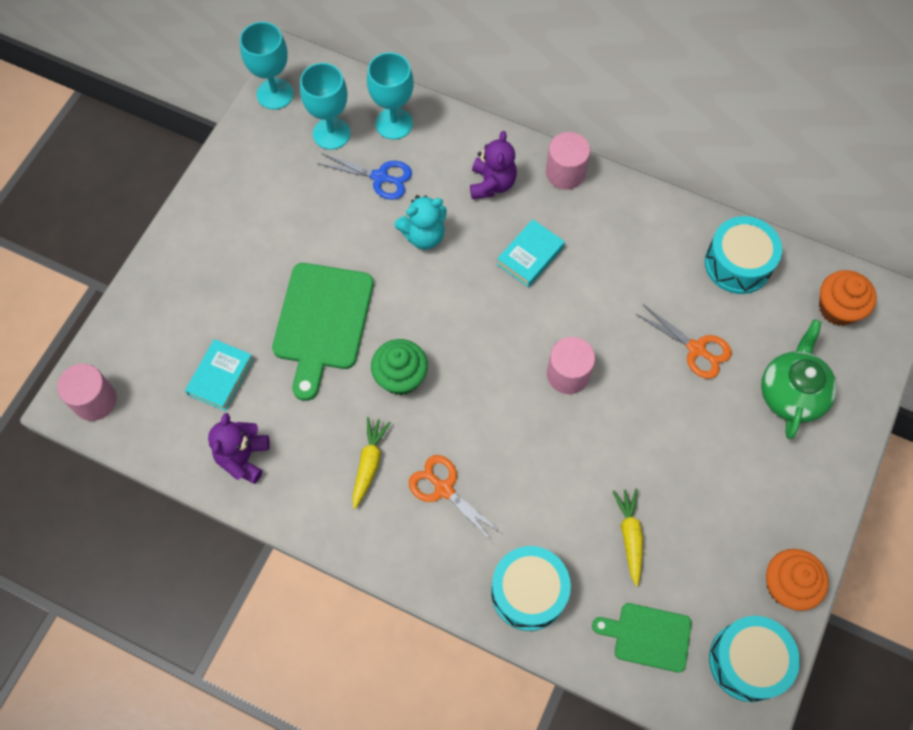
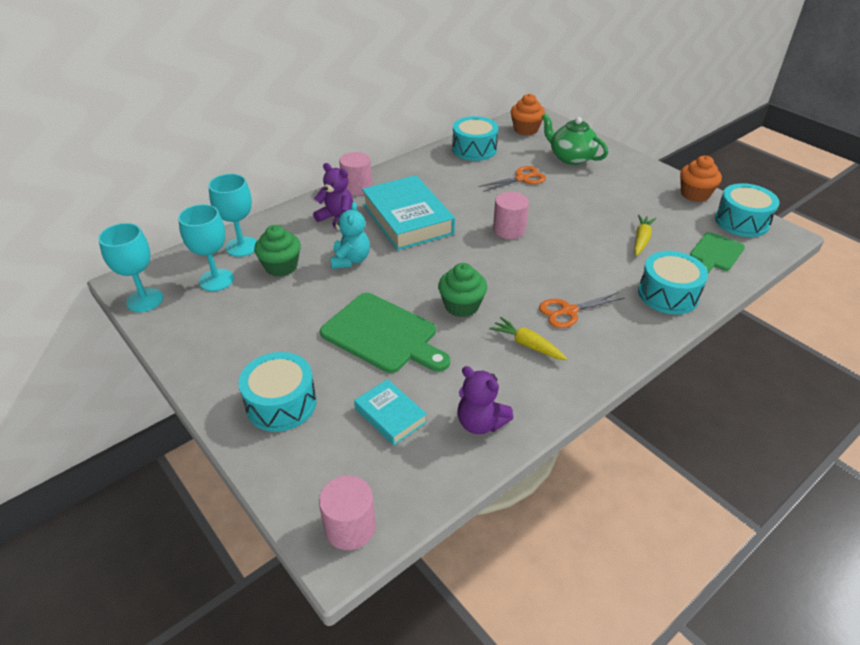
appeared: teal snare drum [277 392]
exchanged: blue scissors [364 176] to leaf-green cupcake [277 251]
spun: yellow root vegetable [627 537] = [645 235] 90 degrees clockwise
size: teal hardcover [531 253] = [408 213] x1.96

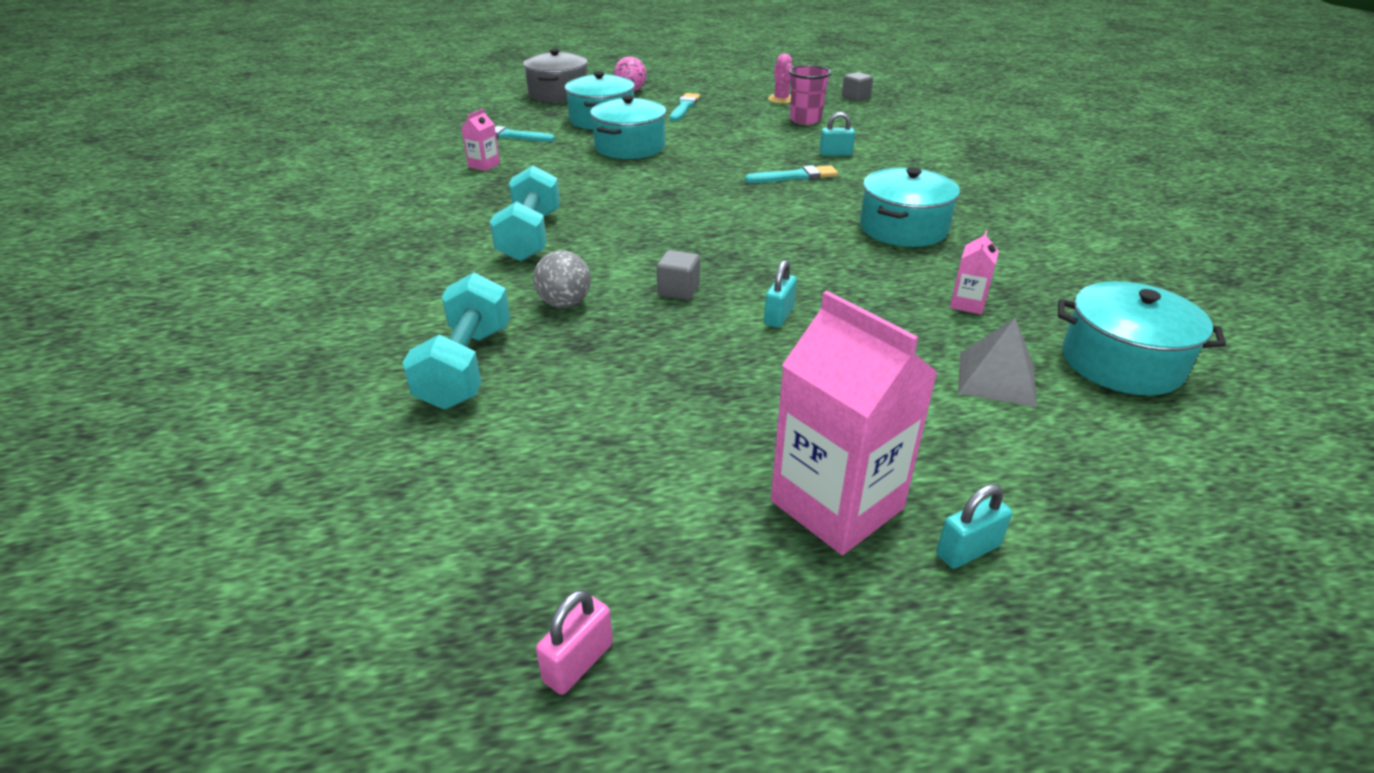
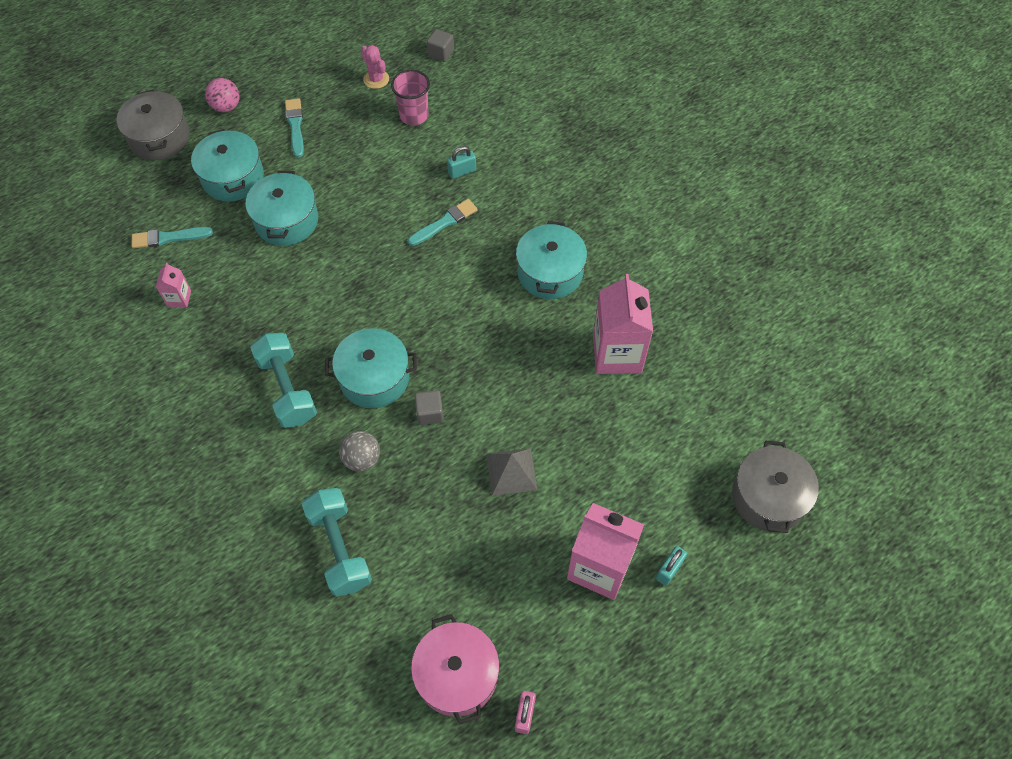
missing: teal padlock [780 294]
appeared: pink stockpot [455 669]; grey stockpot [775 487]
relocated: grey pyramid [997 362] to [511 472]; teal stockpot [1142 338] to [371 368]
size: pink juice carton [974 272] = [623 324] x2.18

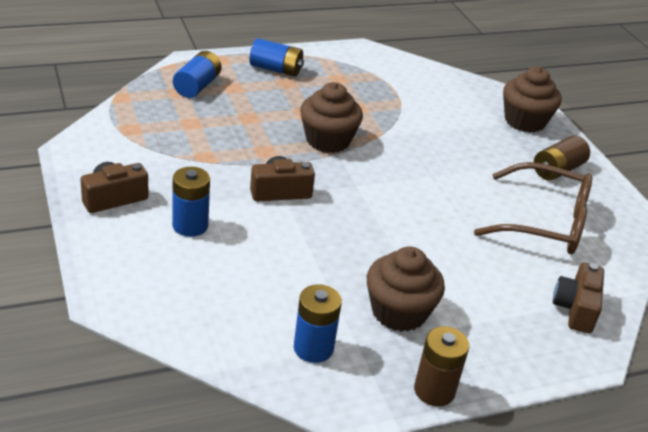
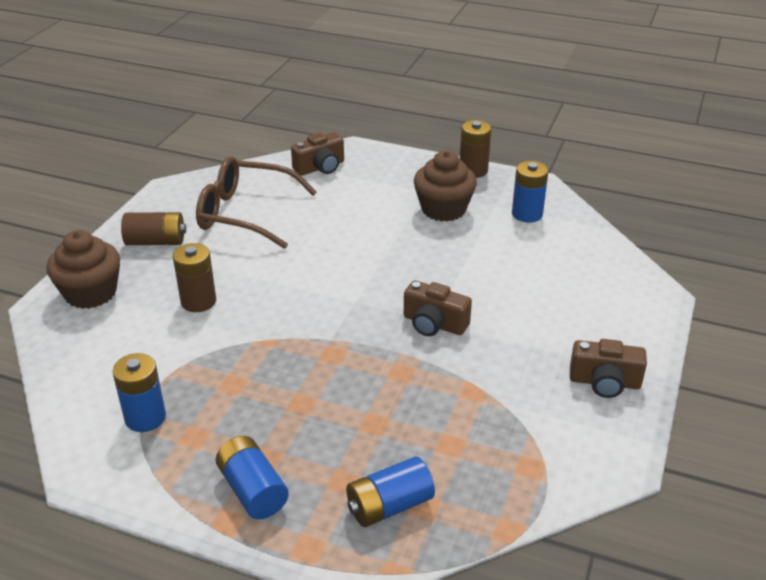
missing: dark brown cupcake [331 117]
appeared: dark brown battery [194 277]
relocated: blue battery [191 202] to [139 392]
spun: dark brown glasses [533 208] = [256 202] 45 degrees counterclockwise

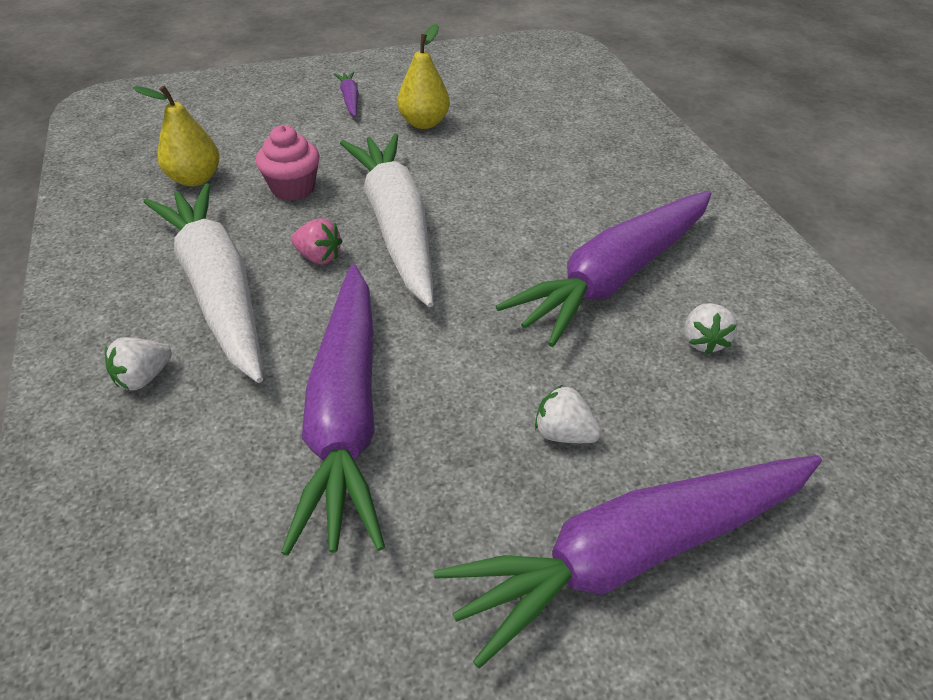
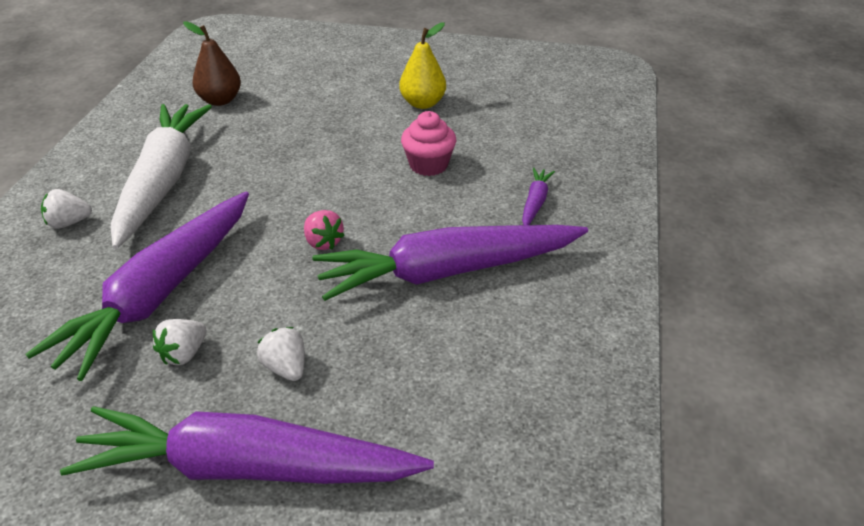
missing: pure white root vegetable [387 220]
relocated: pink cupcake [288 162] to [428 143]; pink berry [316 241] to [324 230]; royal purple root vegetable [346 94] to [538 196]; pure white berry [710 329] to [179 342]
colour: yellow pear [176 136] to dark brown pear [212 63]

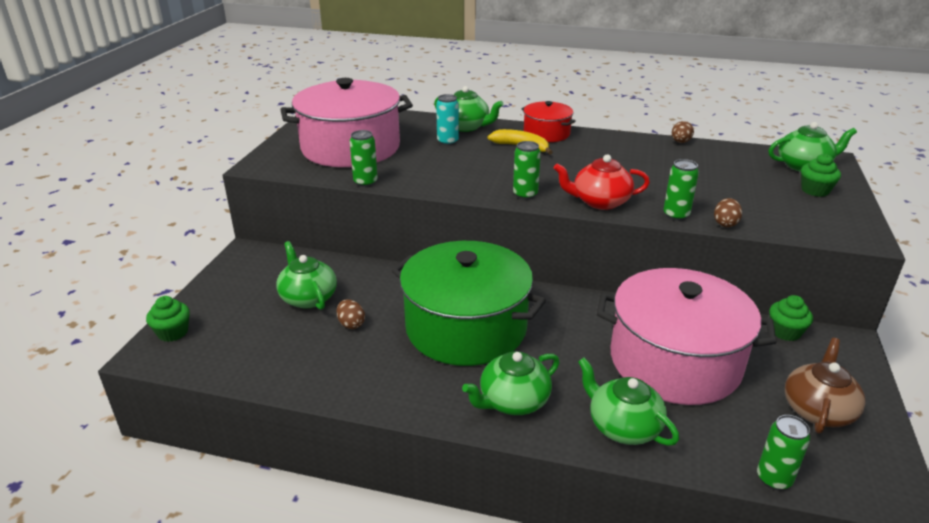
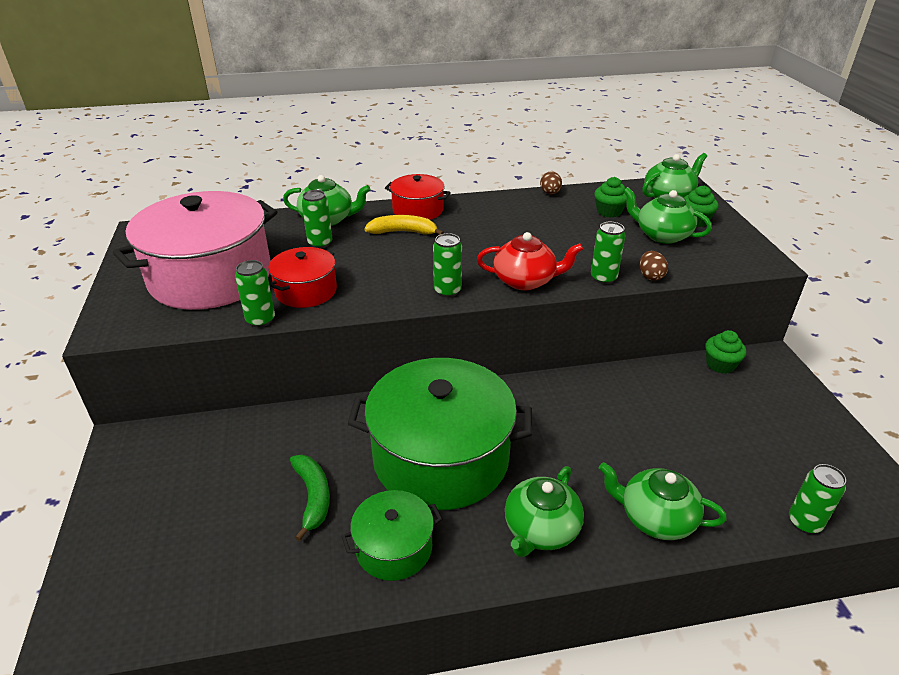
missing: pink stockpot [687 336]; dark brown teapot [825 386]
appeared: red stockpot [302 277]; leaf-green stockpot [391 535]
relocated: leaf-green cupcake [168 319] to [610 197]; leaf-green teapot [306 275] to [667 215]
exchanged: dark brown egg [351 314] to leaf-green banana [310 498]
colour: teal can [447 120] to leaf-green can [316 219]
spun: red teapot [602 182] = [530 261] 150 degrees counterclockwise

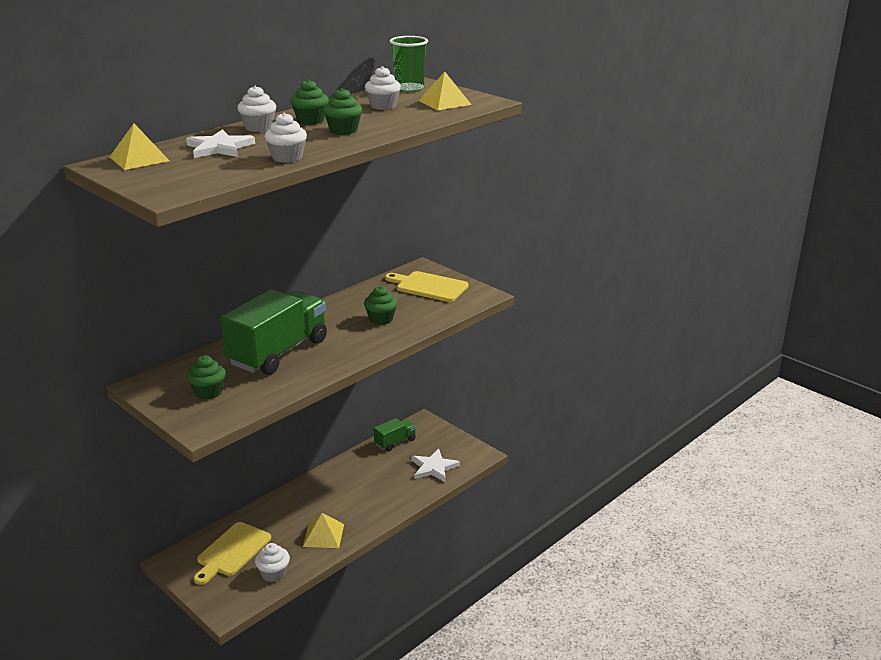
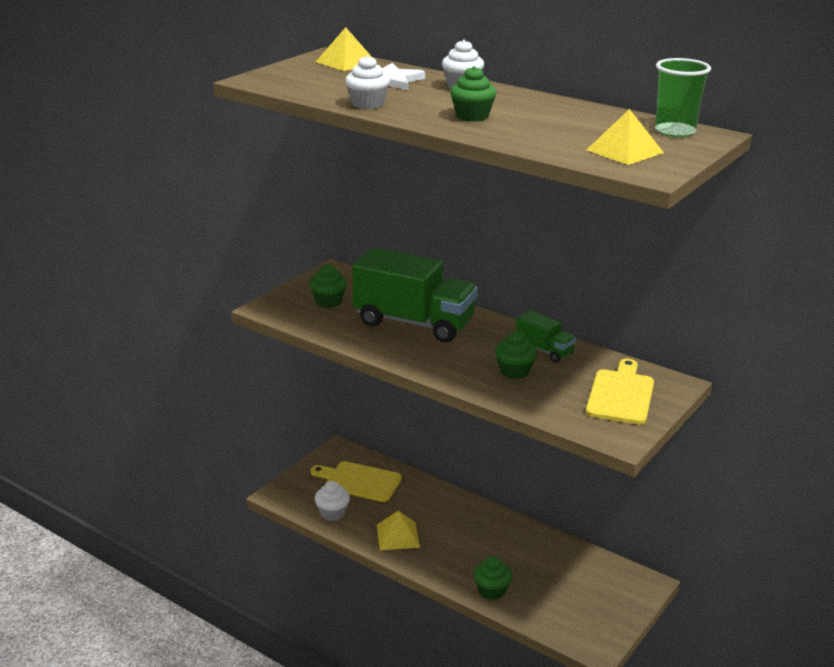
missing: pure white cupcake [383 88]; pure white five-pointed star [435 465]
relocated: leaf-green cupcake [309 102] to [493 578]; leaf-green lorry [395 434] to [546 337]

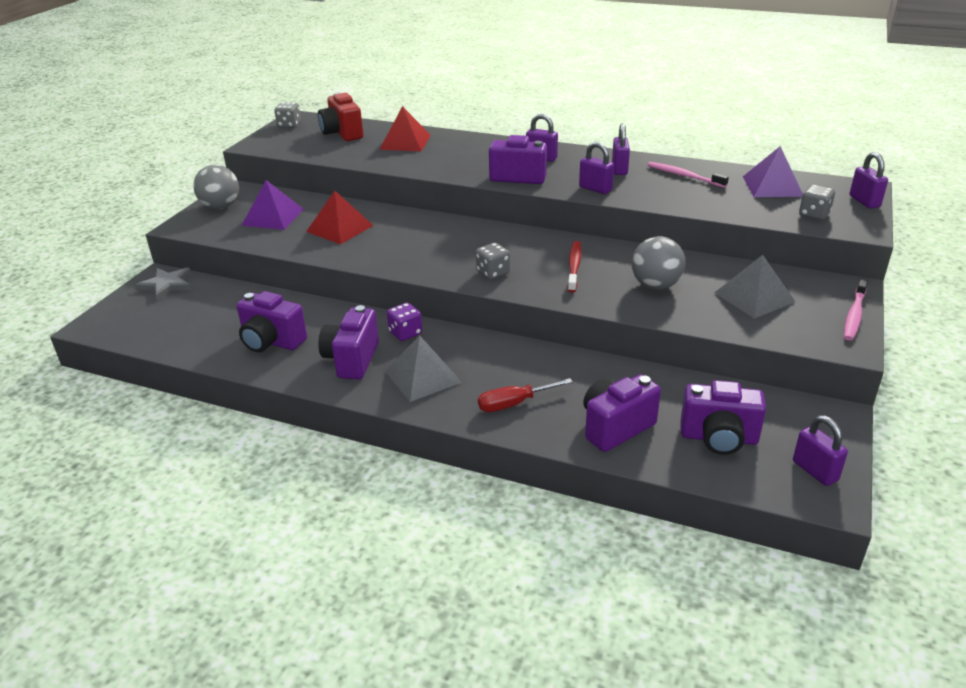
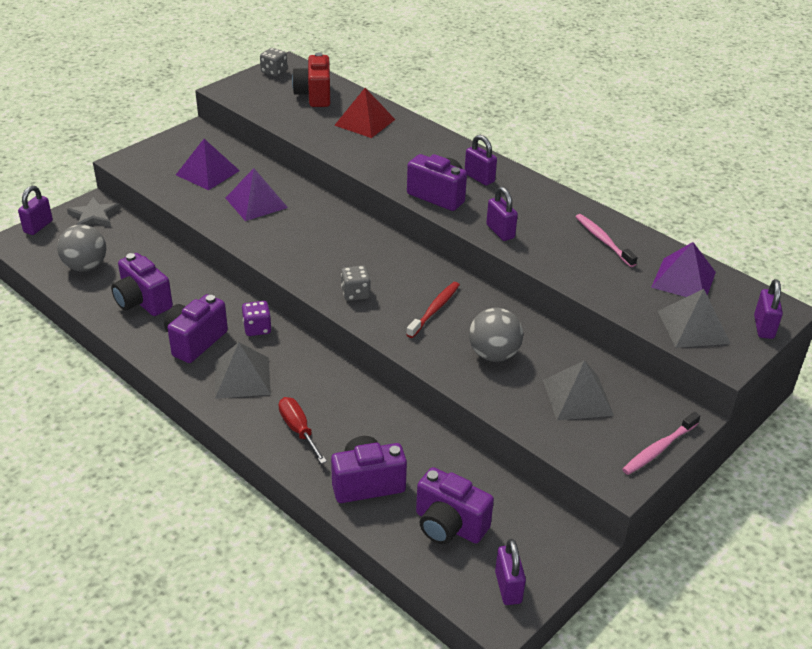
relocated: grey play ball [216 187] to [81 248]; royal purple padlock [621 149] to [35 210]
exchanged: grey dice [817 202] to grey pyramid [694 318]
colour: red pyramid [340 217] to royal purple pyramid [257 194]
spun: red screwdriver [525 395] = [303 430] 60 degrees clockwise

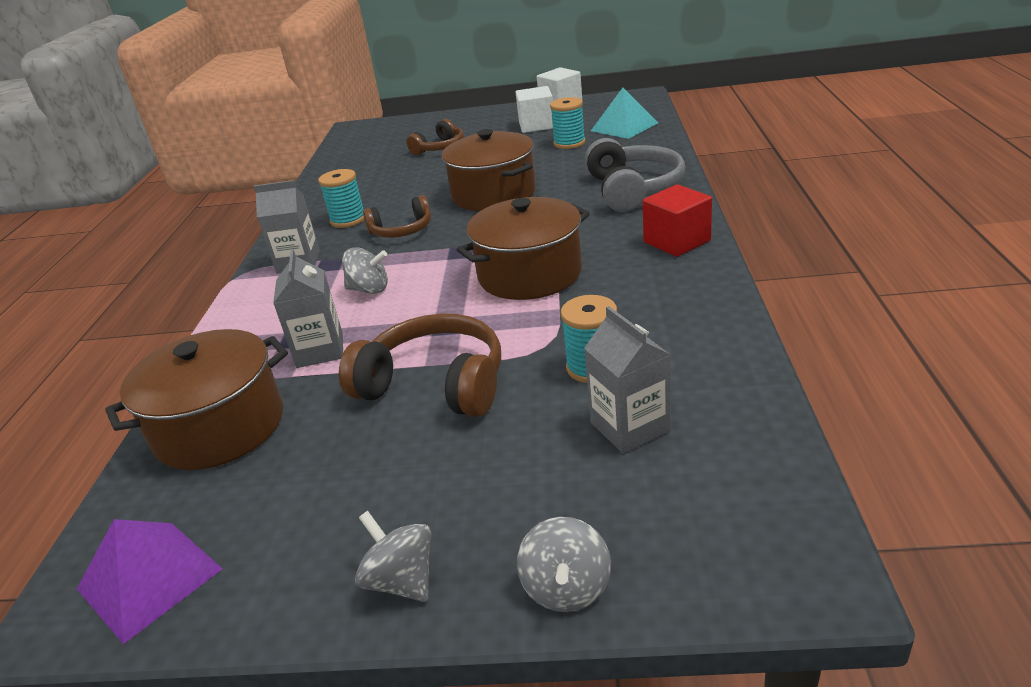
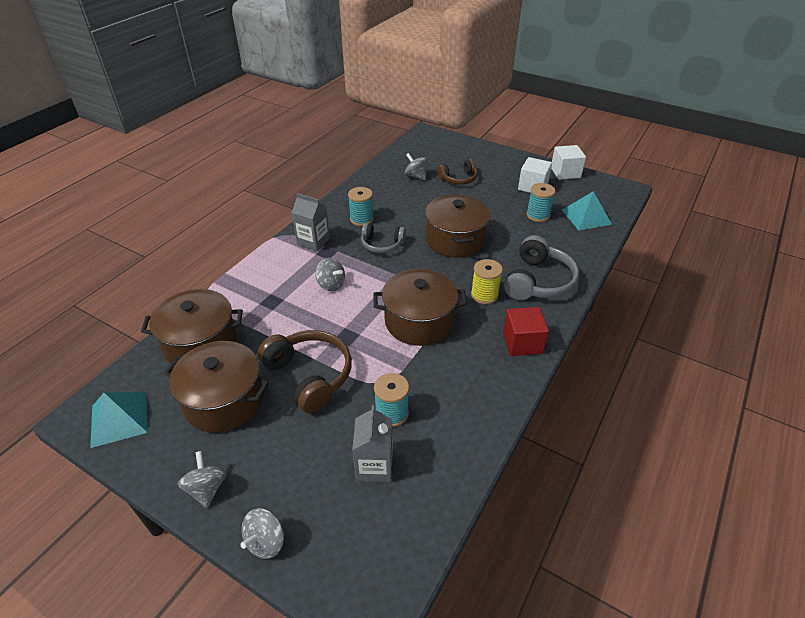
missing: grey juice carton [308 308]
appeared: dark brown stockpot [216 387]; grey whirligig [416 166]; yellow bobbin [487 281]
colour: royal purple pyramid [149 581] to teal pyramid [119 420]; dark brown headphones [397 216] to grey headphones [383 238]

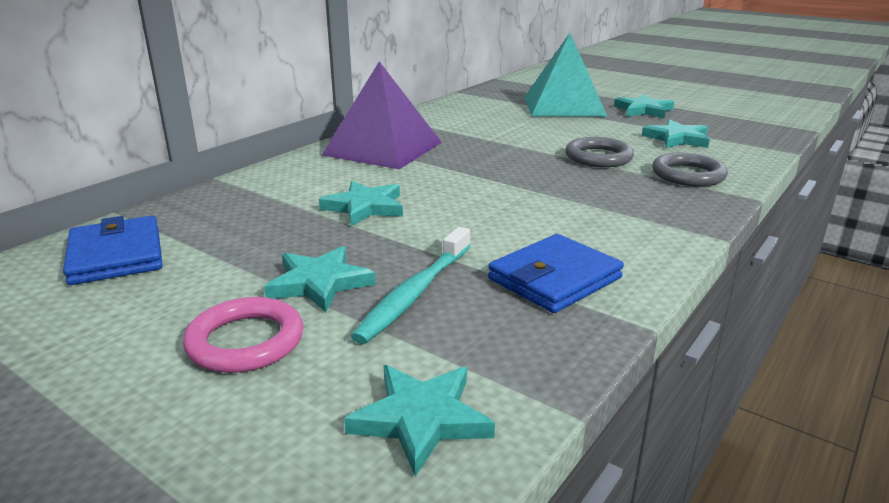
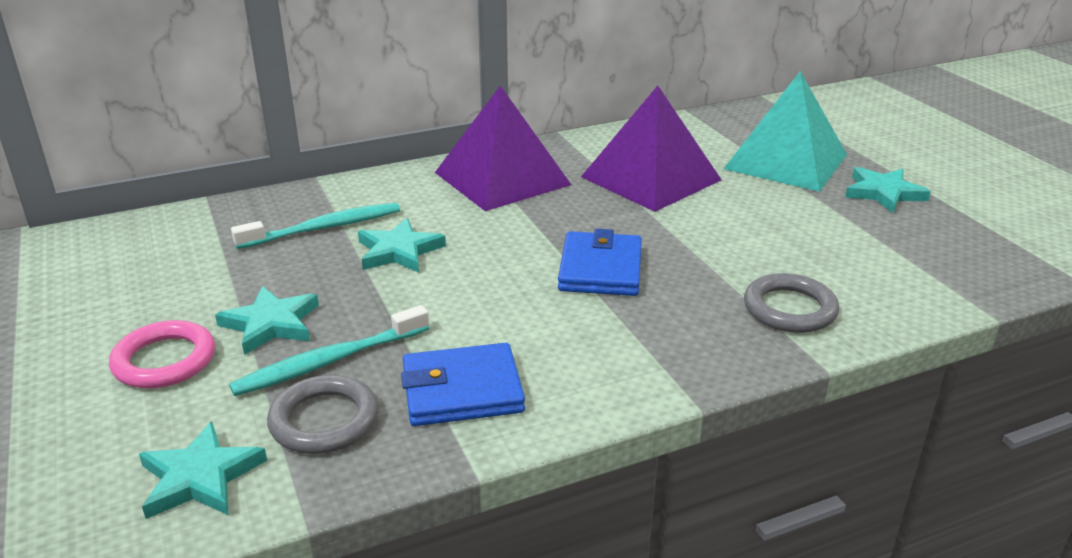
missing: teal five-pointed star [676 133]
appeared: teal toothbrush [315 226]; royal purple pyramid [651 149]
relocated: blue billfold [113 250] to [600 262]; grey hoop [599 152] to [323 414]

